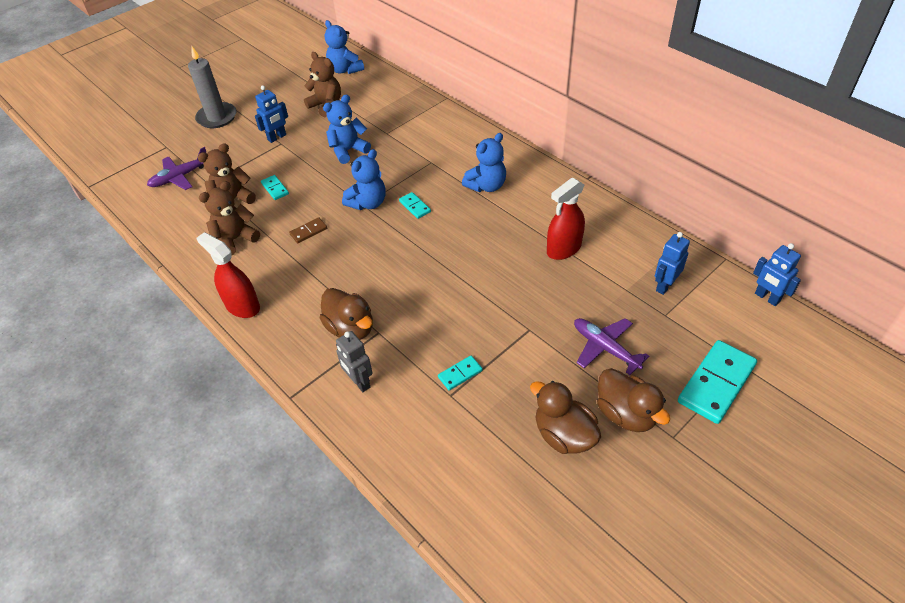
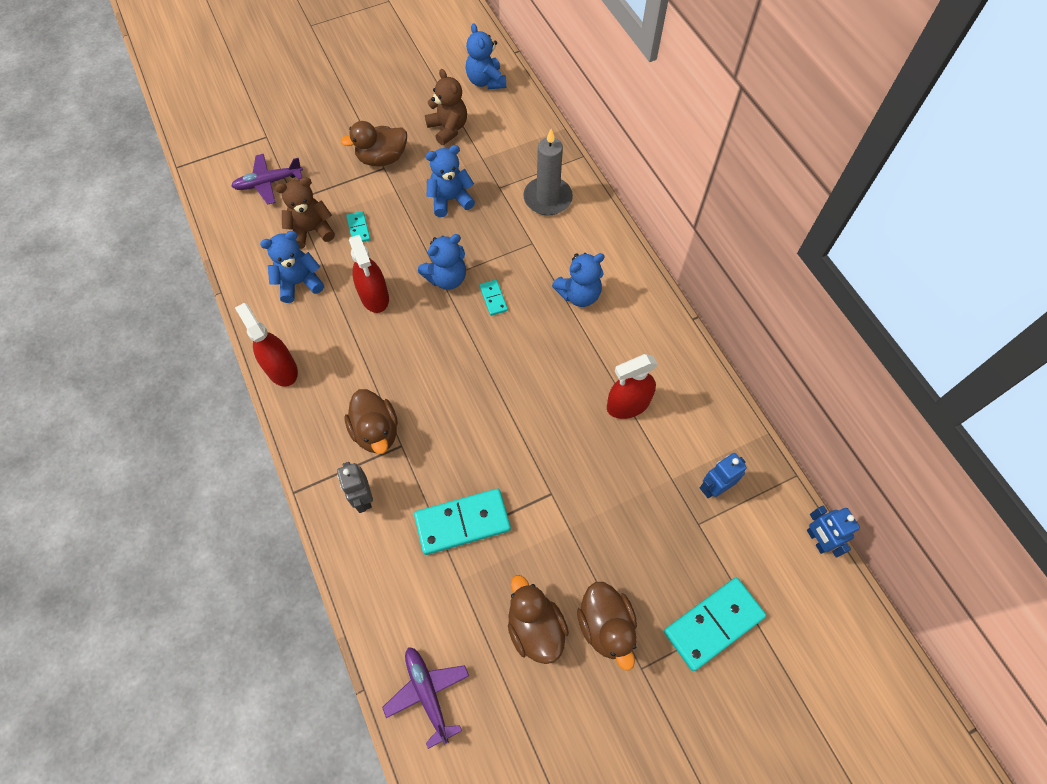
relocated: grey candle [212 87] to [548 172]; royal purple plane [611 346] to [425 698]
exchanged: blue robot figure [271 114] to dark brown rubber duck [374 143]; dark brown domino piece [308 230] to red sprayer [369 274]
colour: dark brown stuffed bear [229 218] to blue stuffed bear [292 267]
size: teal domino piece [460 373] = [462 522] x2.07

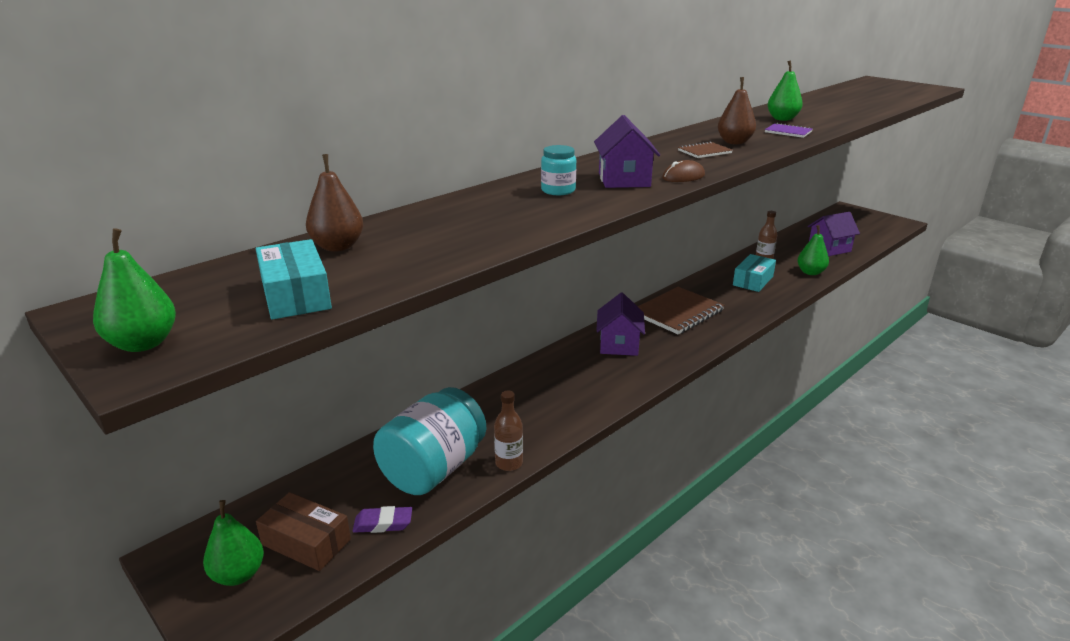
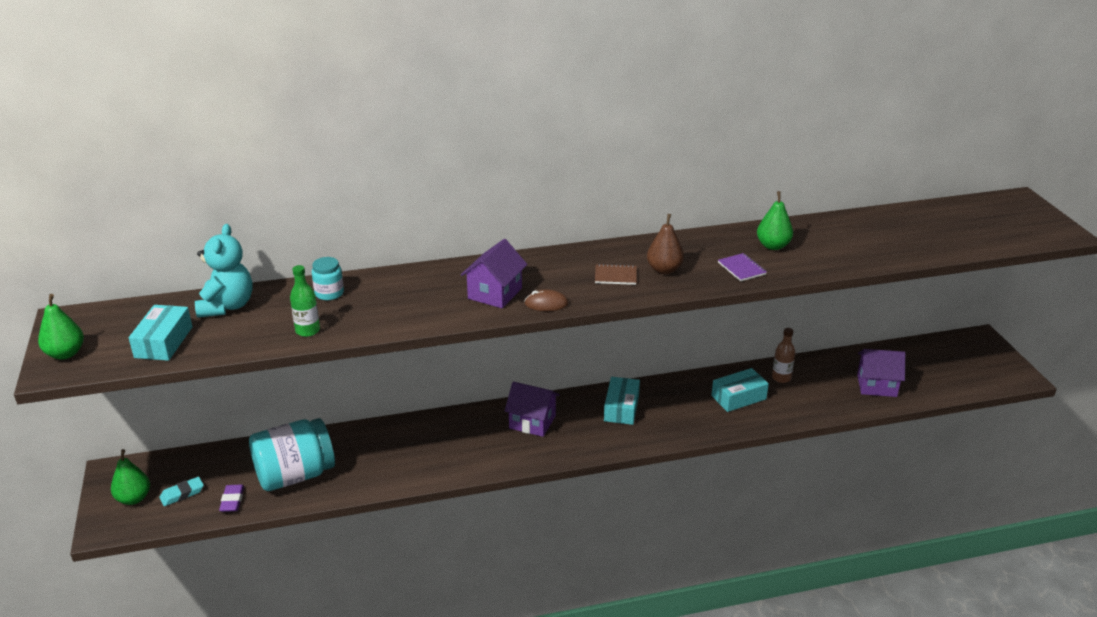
missing: dark brown drink bottle [508 430]; leaf-green pear [813 250]
appeared: leaf-green drink bottle [305 301]
relocated: teal jar [558 170] to [328 278]
exchanged: dark brown box [303 531] to teal eraser [181 491]; dark brown pear [334 203] to teal stuffed bear [224 271]; dark brown notepad [681 311] to teal box [622 401]
spun: royal purple eraser [382 519] = [231 498] 60 degrees clockwise; royal purple cottage [620 324] = [532 409] 75 degrees clockwise

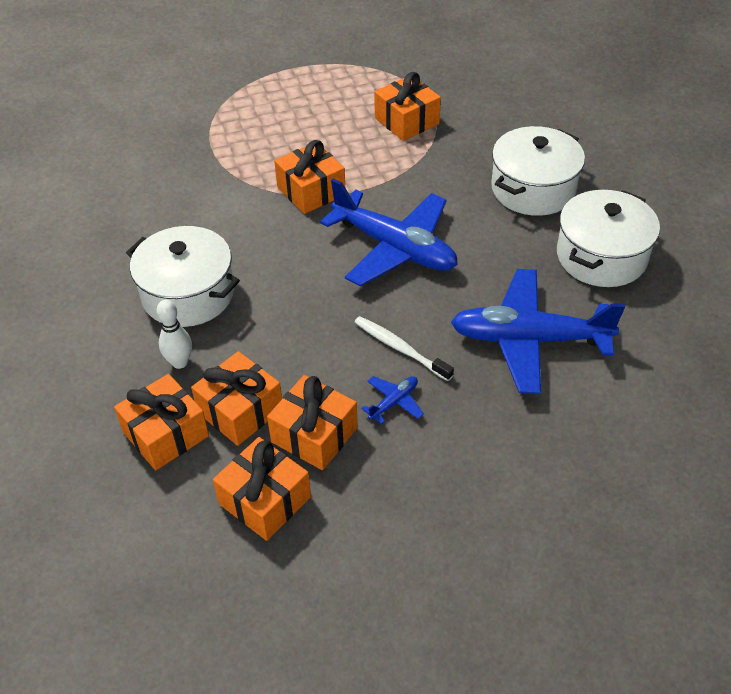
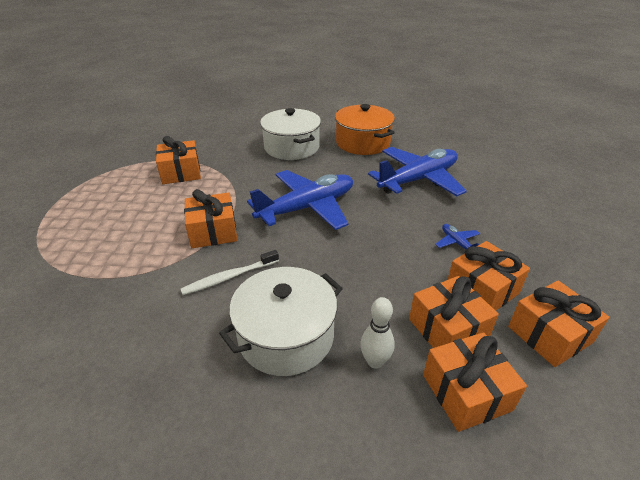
relocated: pure white toothbrush [404 348] to [229 272]
colour: pure white stockpot [608 238] to orange stockpot [365 129]
spun: blue plane [538 331] = [417 171] 150 degrees counterclockwise

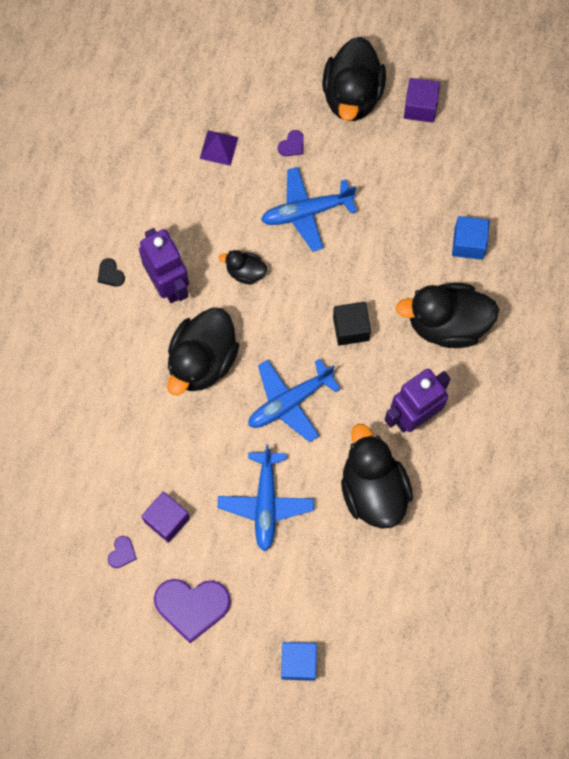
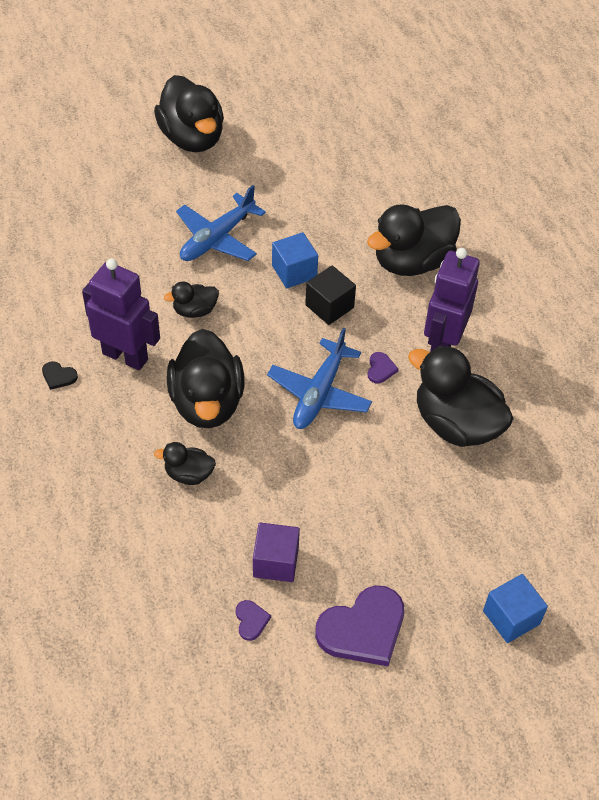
missing: royal purple pyramid [219 148]; blue plane [266 498]; royal purple block [422 100]
appeared: ebony rubber duck [185 463]
relocated: royal purple love heart [291 143] to [383 367]; blue block [471 238] to [295 260]

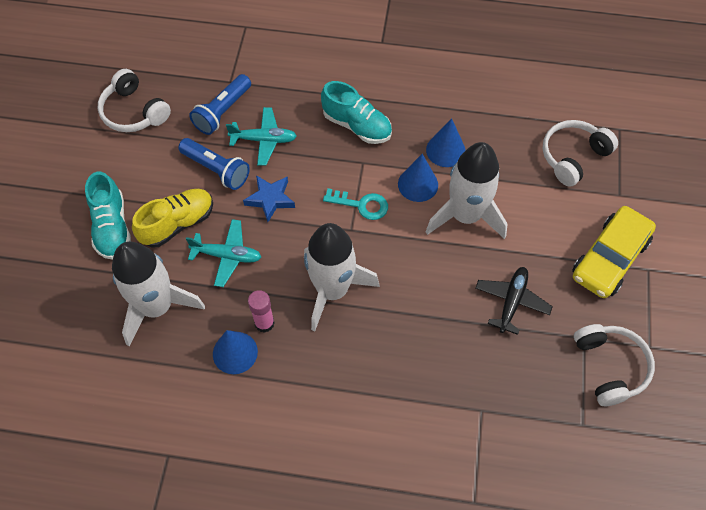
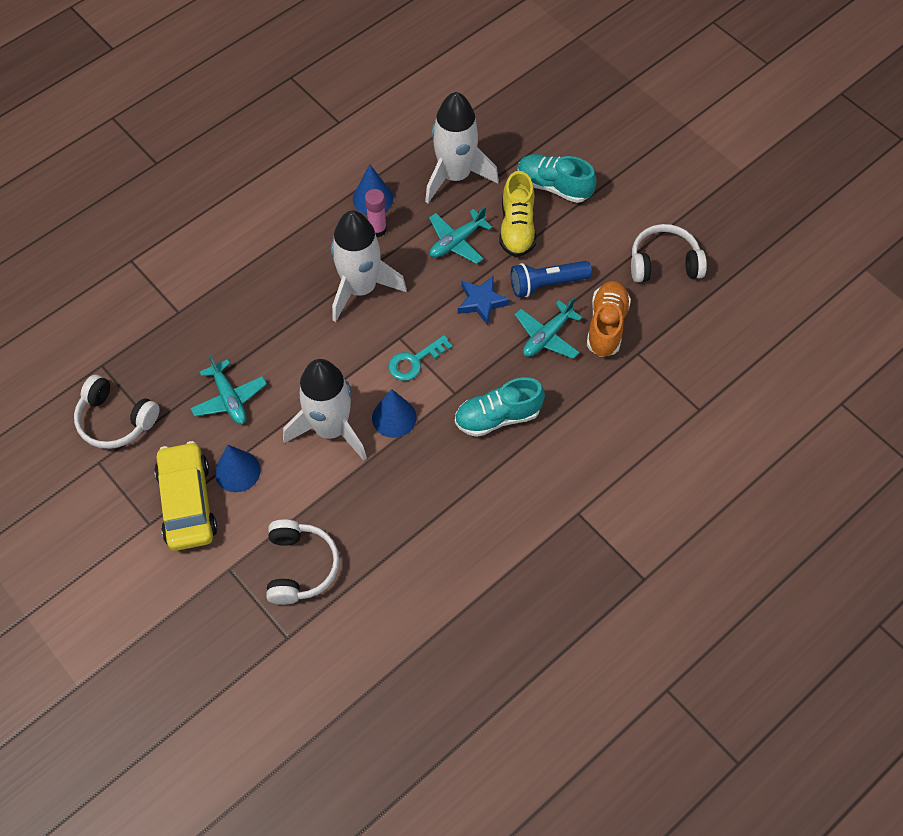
relocated: blue solid cone [446 142] to [237 468]
exchanged: blue flashlight [220 104] to orange lace-up shoe [609 319]
colour: ebony plane [514 301] to teal plane [229 389]

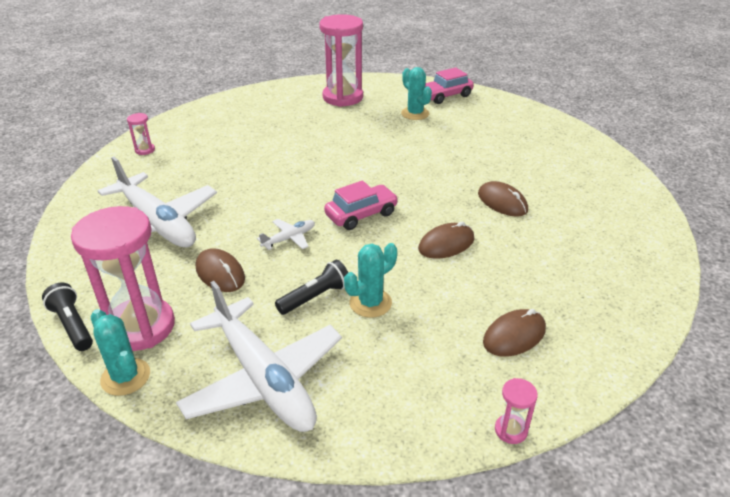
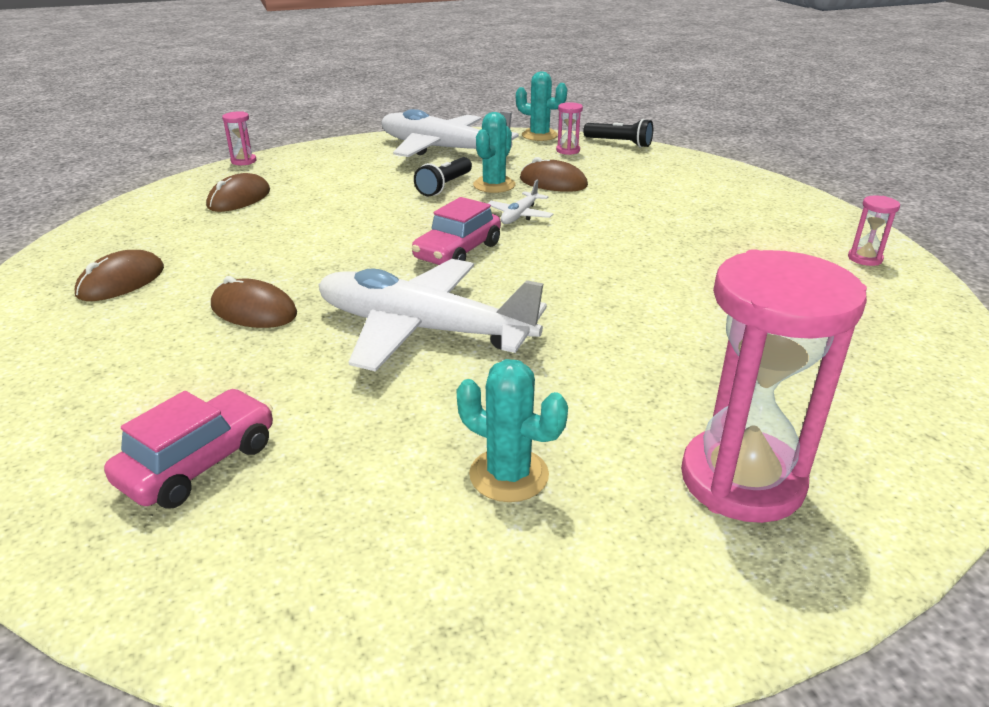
relocated: pure white plane [157 202] to [433 315]; teal cactus [370 280] to [494 152]; dark brown computer mouse [446 240] to [119 275]; pink car [449 85] to [188 449]
size: pink sand timer [123 278] = [569 128] x0.42

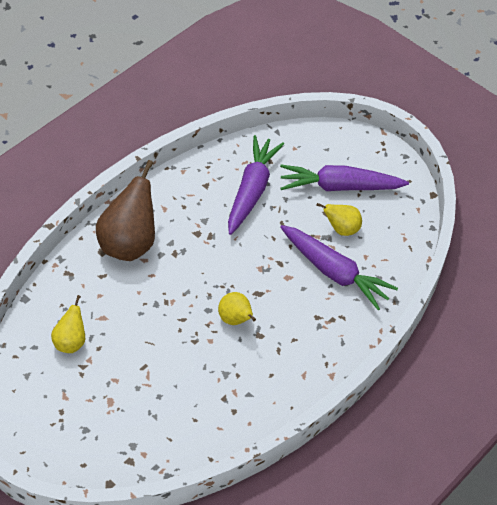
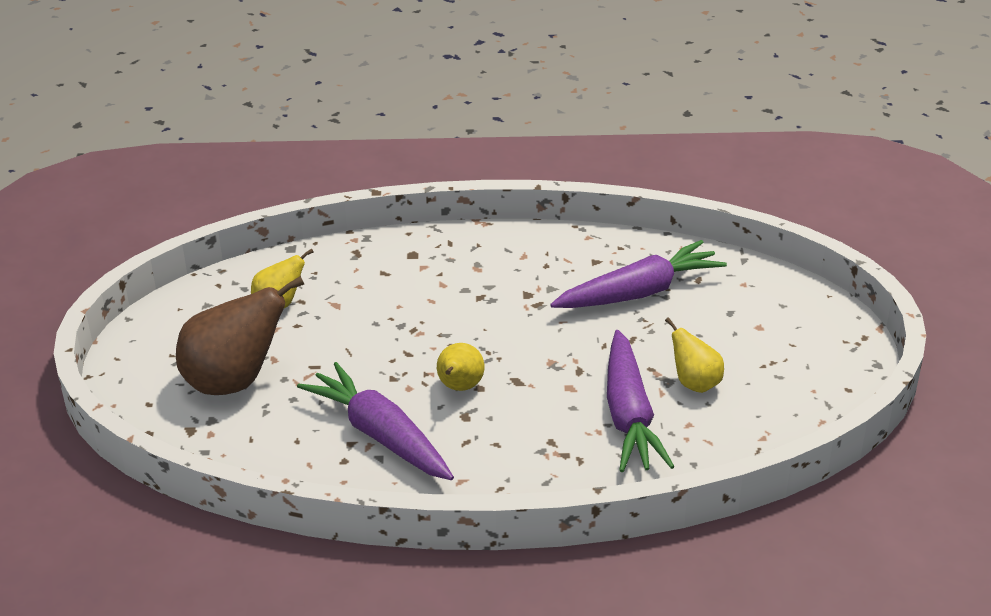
relocated: dark brown pear [125 210] to [240 335]; royal purple root vegetable [344 178] to [375 421]

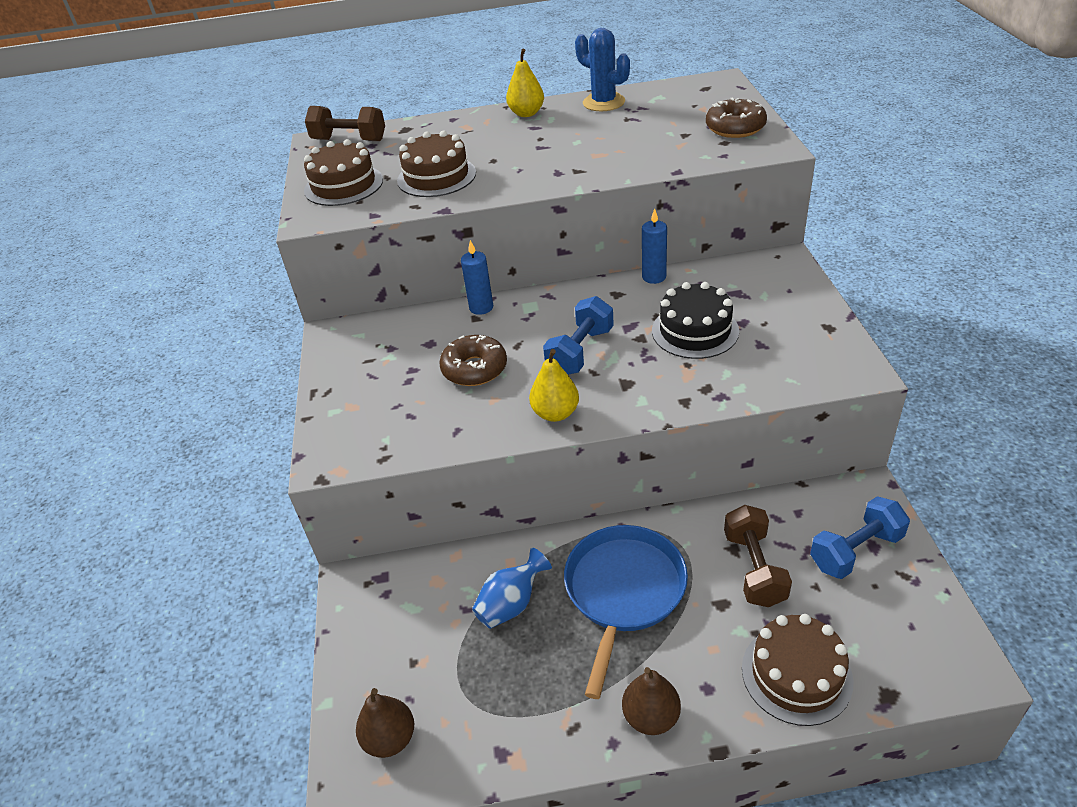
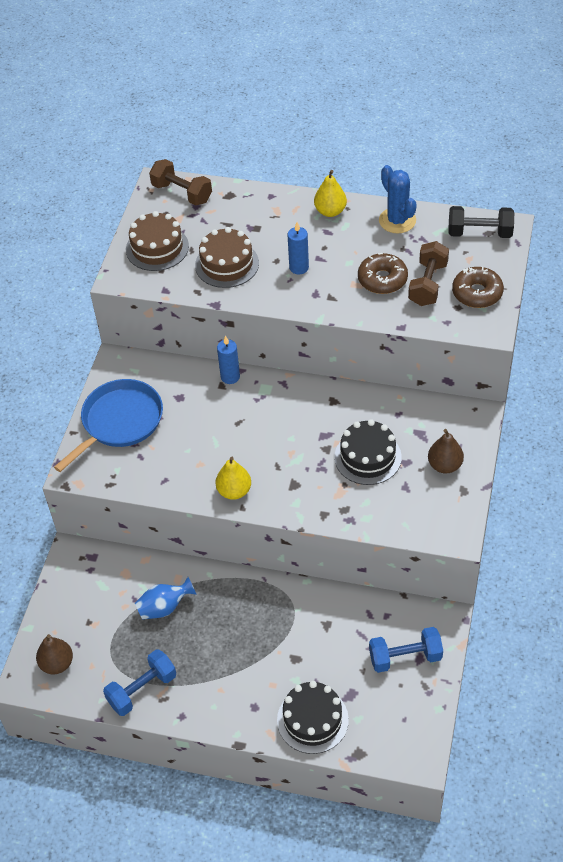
appeared: ebony hand weight [481 222]
relocated: dark brown doughnut [473 360] to [383 273]; blue hand weight [578 335] to [139 682]; blue pan [626 612] to [108 425]; dark brown pear [651 701] to [446 451]; blue candle [654 246] to [298 248]; dark brown hand weight [758 556] to [428 273]
colour: dark brown layer cake [797 670] to ebony layer cake [313 717]

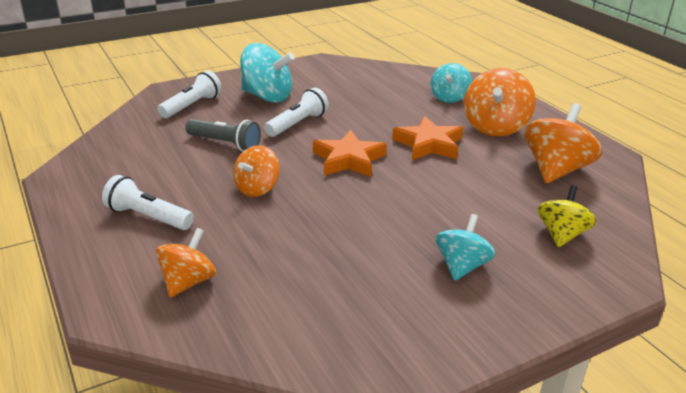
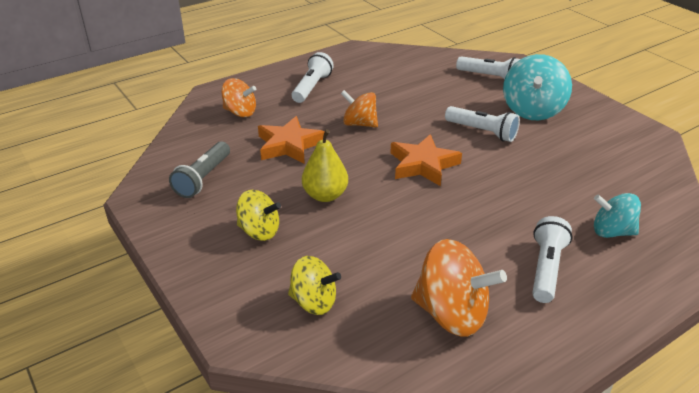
appeared: yellow pear [325 165]
relocated: grey flashlight [223 135] to [199 169]; orange five-pointed star [427 138] to [291 140]
exchanged: orange whirligig [500 102] to pure white flashlight [552 259]
colour: teal whirligig [466 247] to yellow whirligig [258 215]

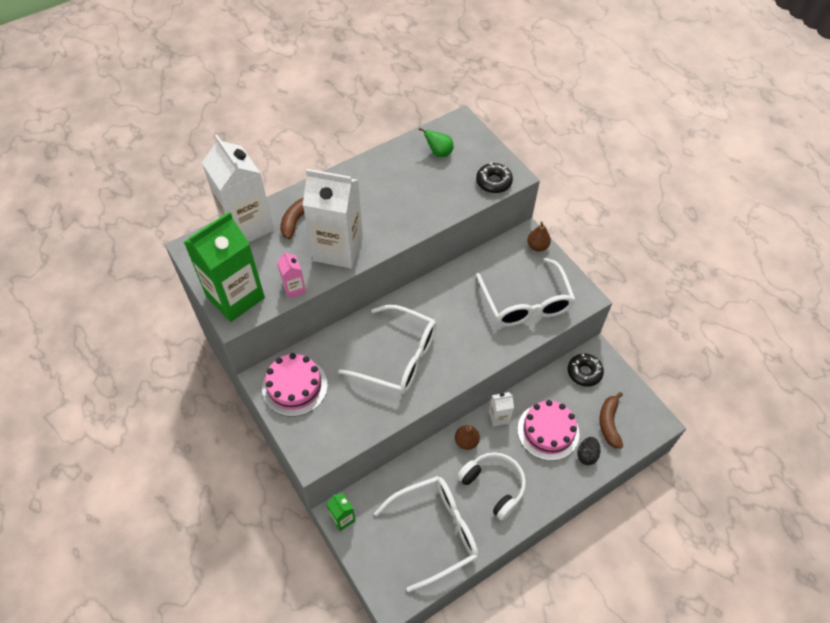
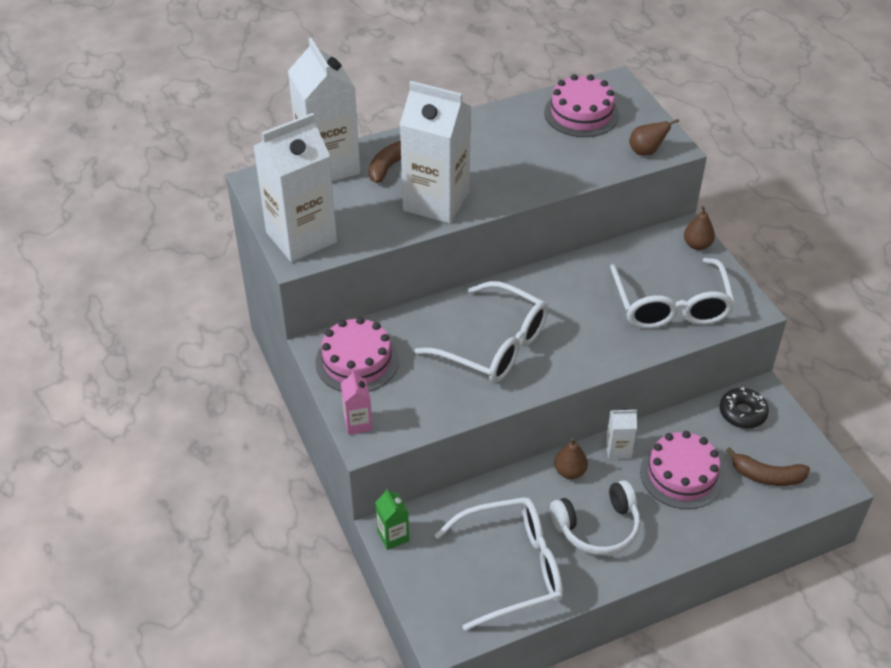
missing: ebony egg [589 451]
relocated: pink juice carton [291 274] to [356 403]
exchanged: leaf-green pear [436 142] to pink layer cake [581 105]; ebony doughnut [494 177] to dark brown pear [654 137]
colour: leaf-green juice carton [224 266] to pure white juice carton [295 187]
spun: pure white headphones [491 486] = [595 517] 105 degrees clockwise; dark brown banana [611 420] = [768 466] 90 degrees counterclockwise

